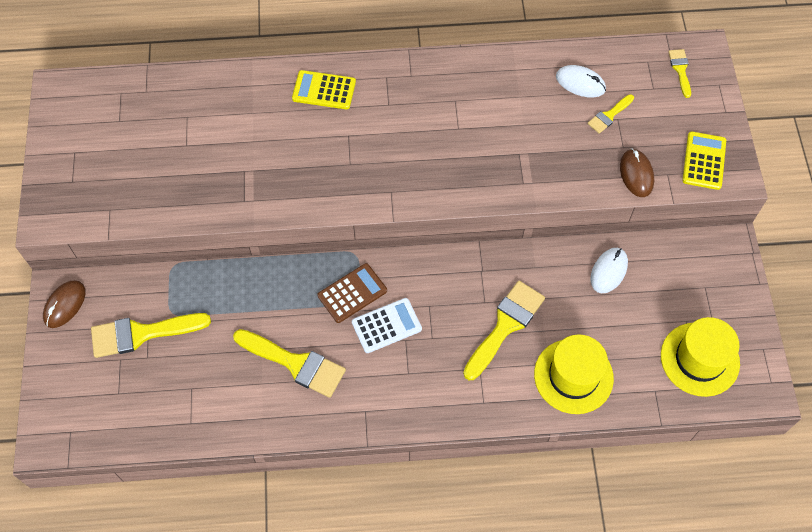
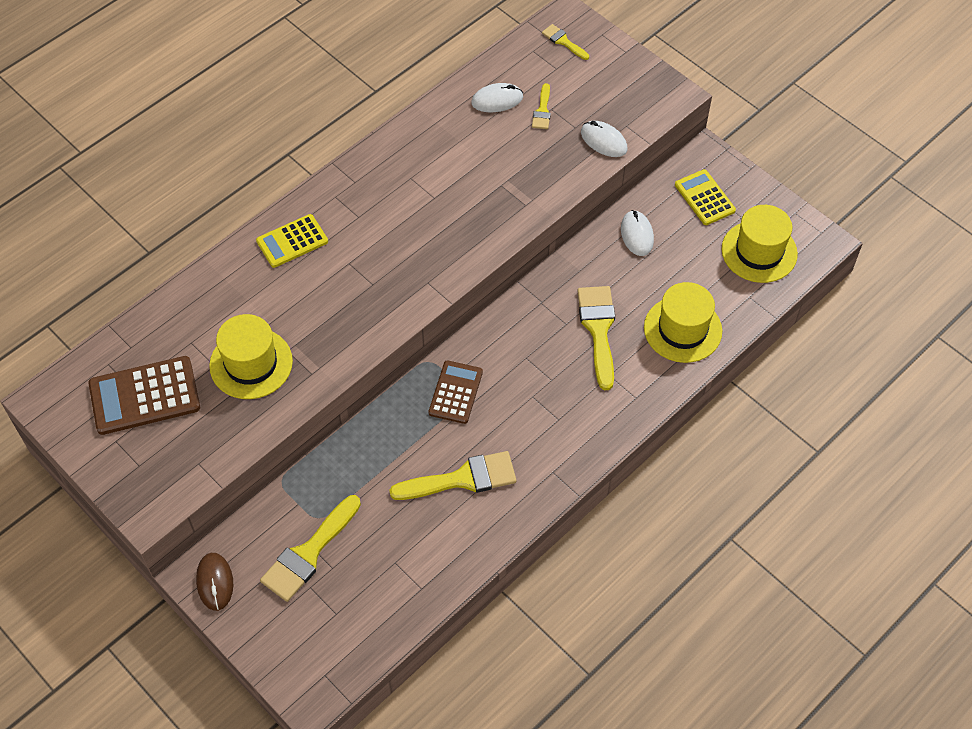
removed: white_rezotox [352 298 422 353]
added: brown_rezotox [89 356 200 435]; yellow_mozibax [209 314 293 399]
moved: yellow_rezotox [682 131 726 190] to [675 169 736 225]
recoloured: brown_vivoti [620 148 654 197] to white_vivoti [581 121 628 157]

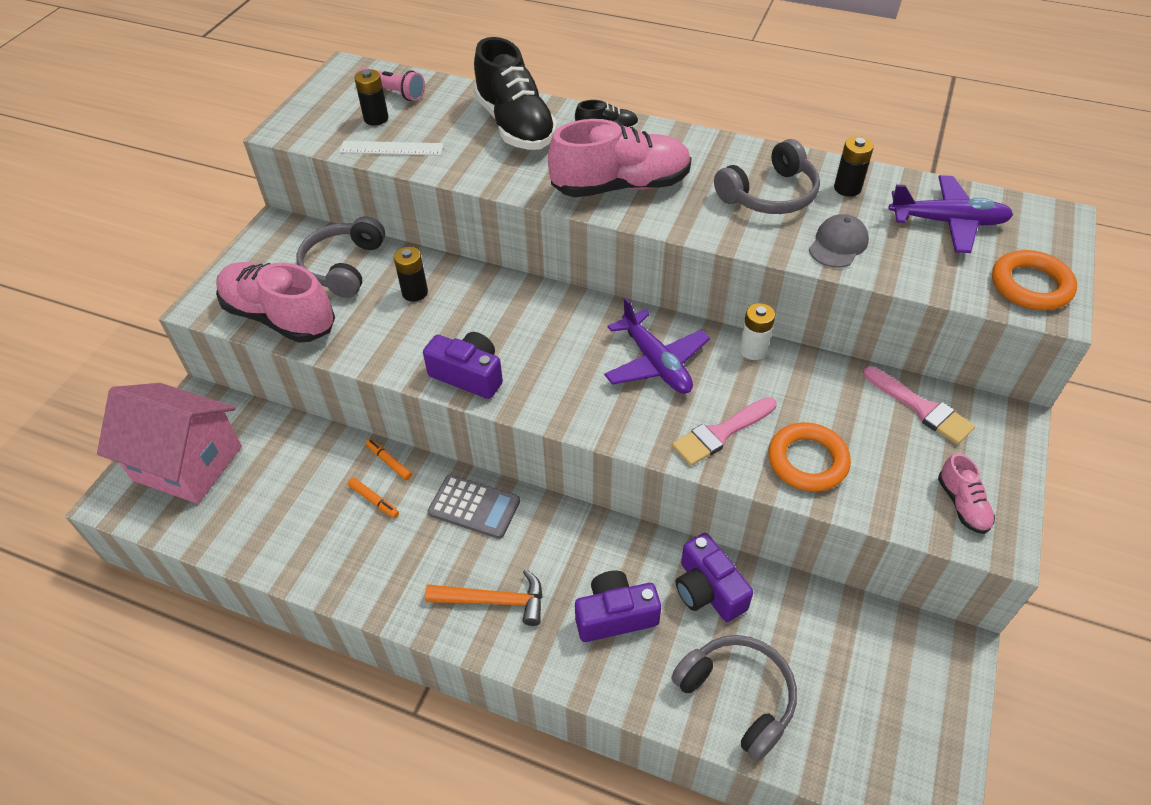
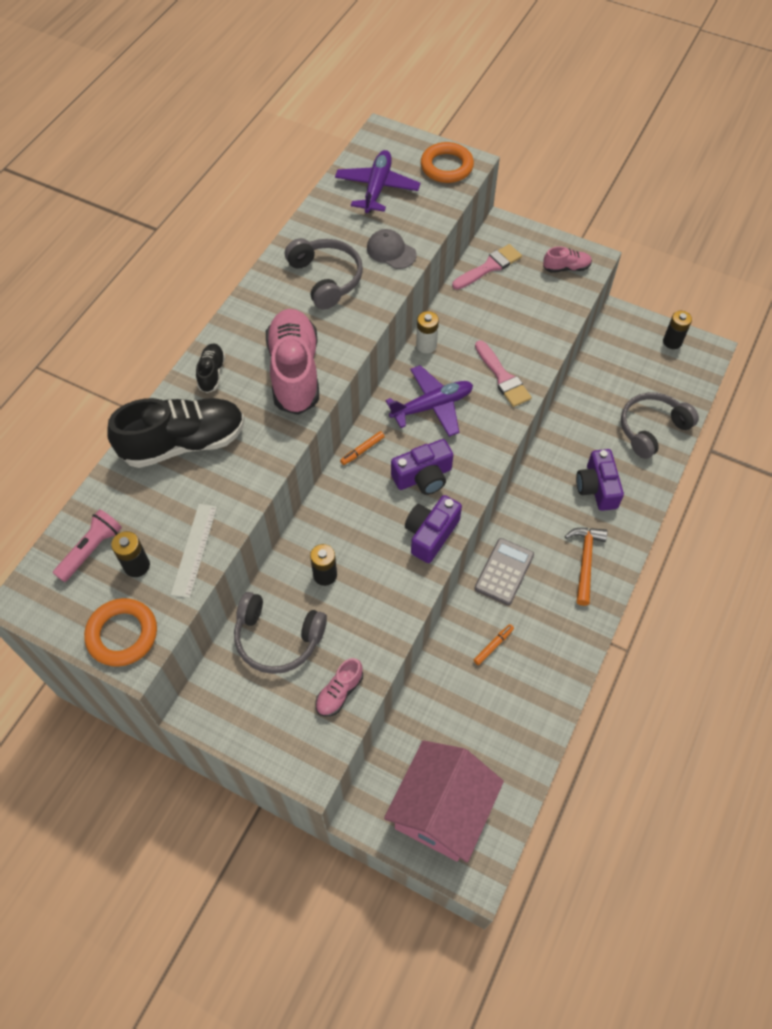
moved: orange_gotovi [366 439 412 480] to [340 431 385 465]; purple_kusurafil [676 533 753 622] to [391 439 453 495]; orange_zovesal [768 422 851 492] to [84 598 157 667]; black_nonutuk [834 136 874 197] to [663 311 692 349]
resized: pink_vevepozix [216 262 335 343] = [315 658 363 716] x0.47

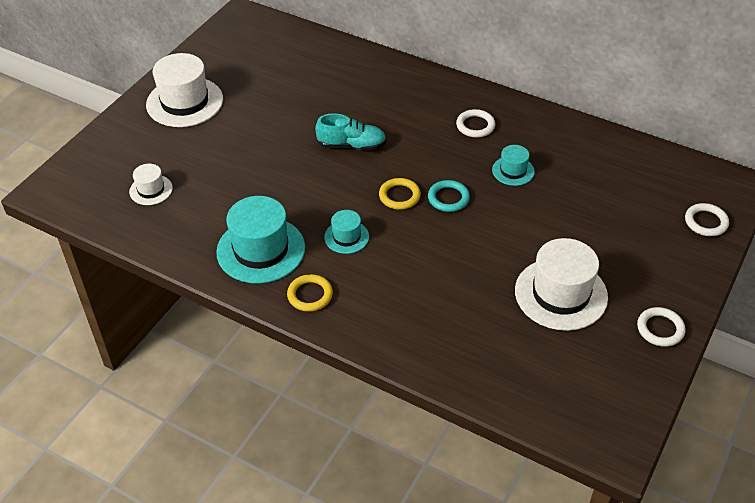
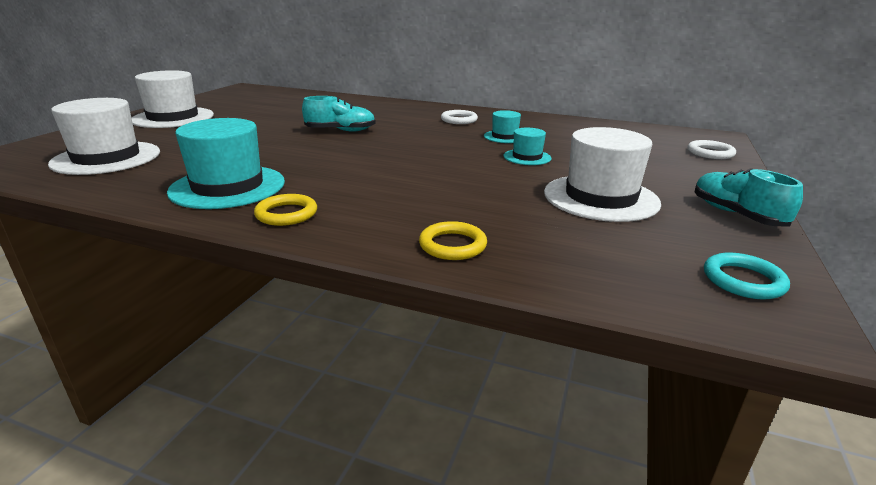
moved: turquoise_mozibax [324 210 369 254] to [504 128 552 165]; yellow_zovesal [379 178 421 210] to [419 221 487 260]; turquoise_zovesal [428 180 470 212] to [704 252 790 300]
replaced: white_zovesal [637 307 686 347] to turquoise_vevepozix [695 168 803 227]
resized: white_mozibax [129 164 173 205] = [48 98 160 175] x1.95

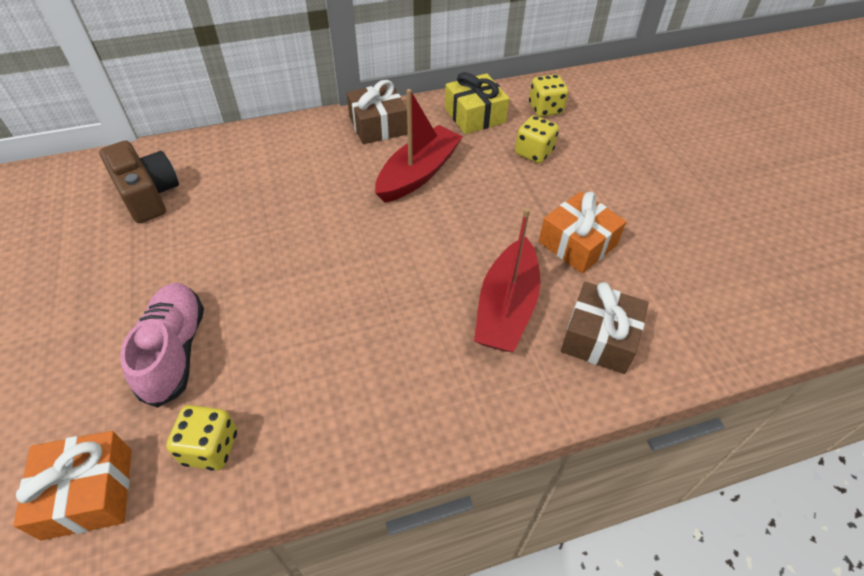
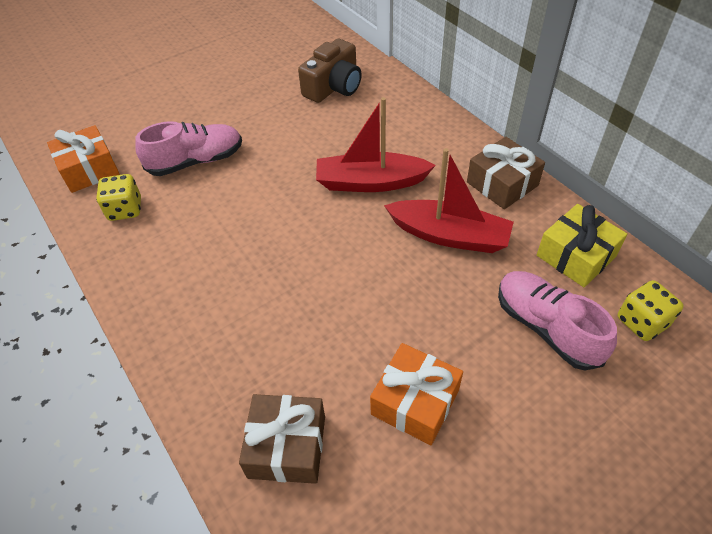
moved: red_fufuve [474 208 540 352] to [316 97 436 192]
replaced: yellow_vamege [515 115 559 163] to pink_vevepozix [498 271 617 370]

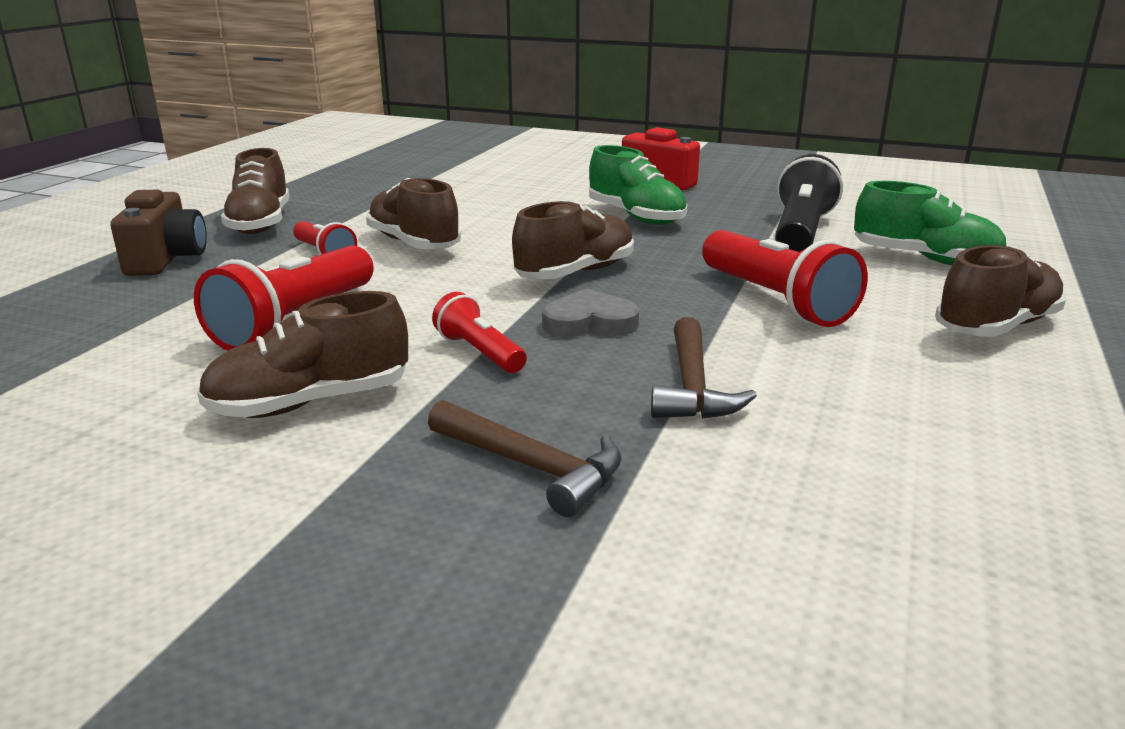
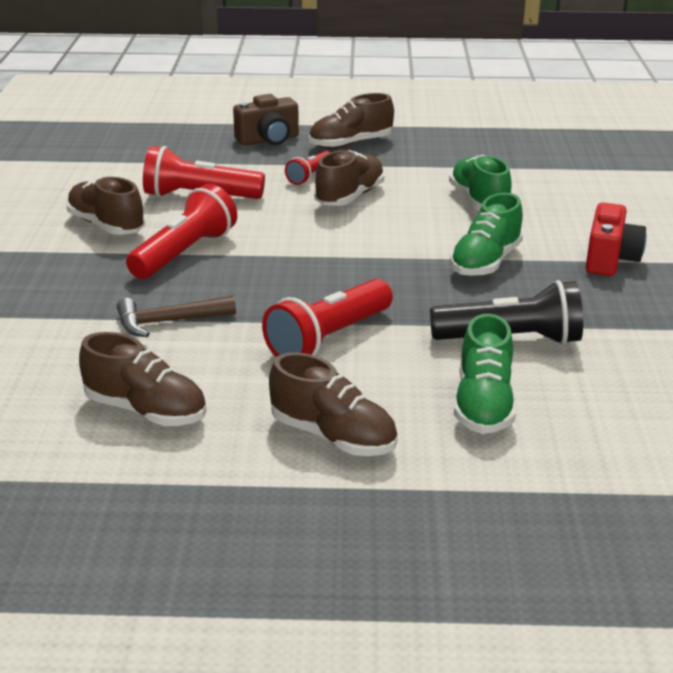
removed: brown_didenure [428 400 622 517]; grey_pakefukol [542 288 639 337]
added: green_vevepozix [449 155 512 211]
moved: brown_vevepozix [512 201 634 279] to [79 332 206 426]
resized: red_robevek [432 292 527 373] = [126 184 237 279] x1.80

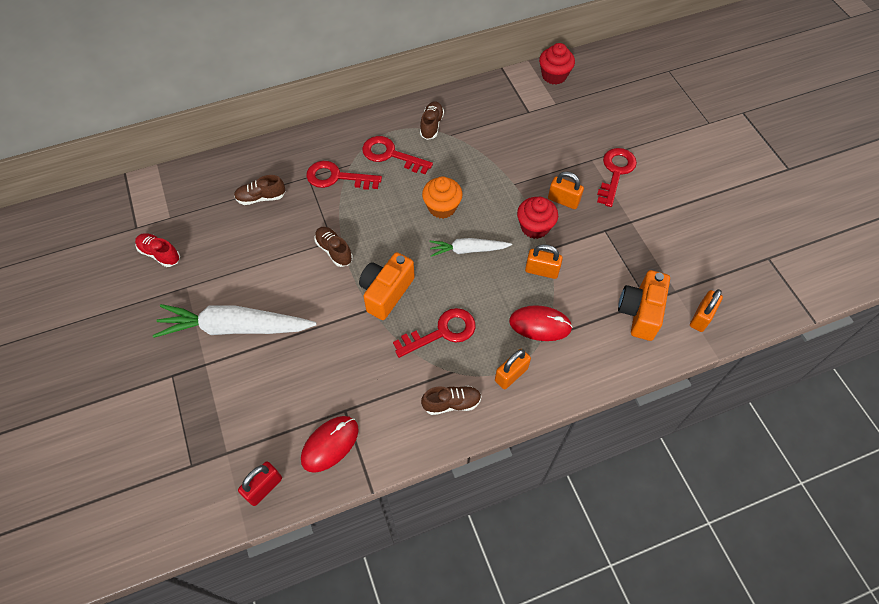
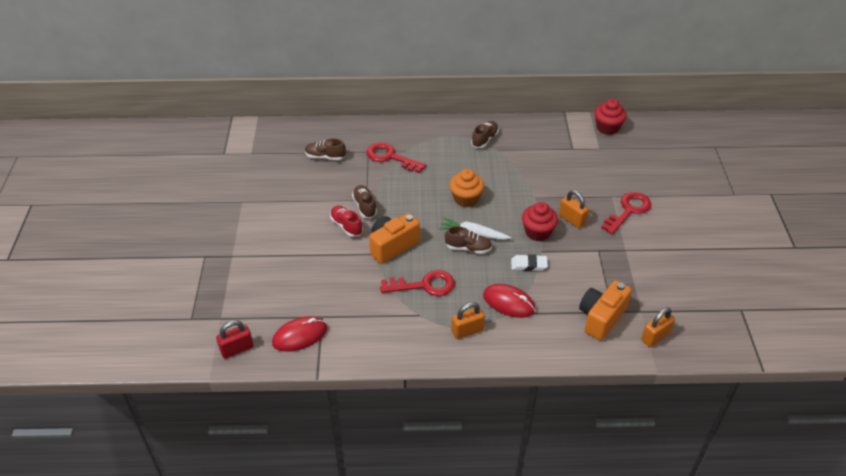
removed: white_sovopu [153 304 317 338]; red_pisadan [362 136 433 174]
moved: red_vevepozix [135 233 180 267] to [330 206 363 237]; brown_vevepozix [421 385 482 415] to [445 226 492 254]
replaced: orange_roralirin [525 244 563 279] to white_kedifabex [511 254 548 271]

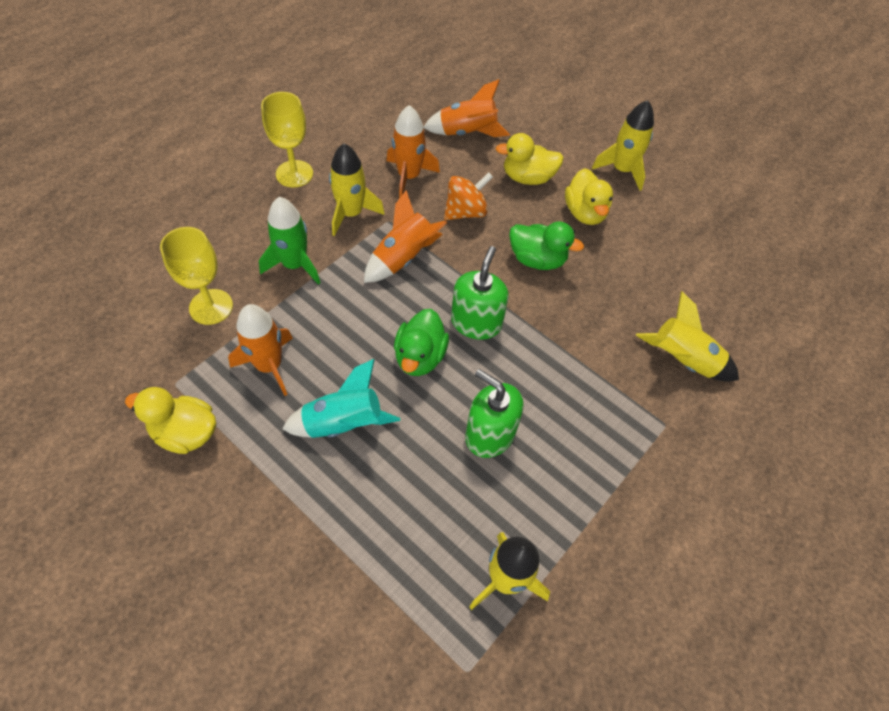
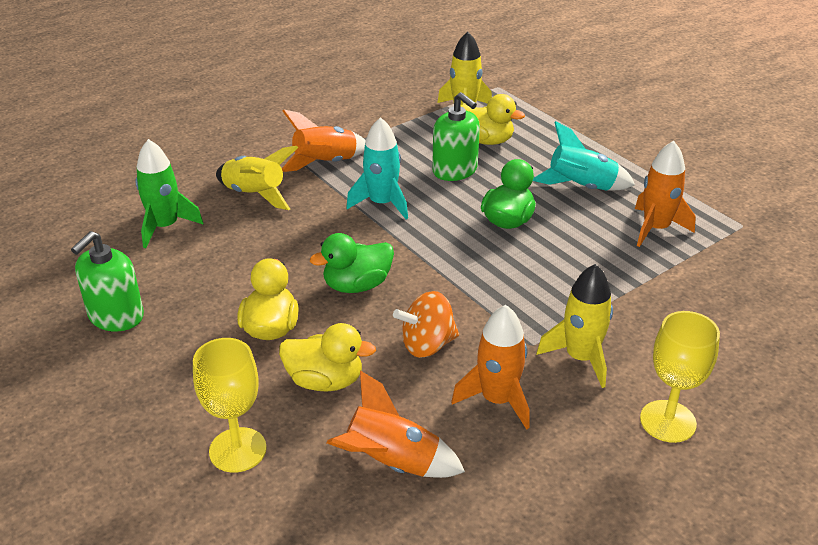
removed: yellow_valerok [592 100 654 191]
added: turquoise_valerok [346 117 408 219]
moved: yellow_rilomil [125 387 216 454] to [461 94 525 145]; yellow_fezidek [160 227 233 325] to [193 338 267 472]; green_valerok [259 197 320 285] to [135 139 203 248]; orange_valerok [364 190 447 283] to [282 110 366 172]; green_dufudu [451 246 509 340] to [71 231 144 332]
turned: green_rilomil [509 222 584 270] = [310 233 394 293] 60 degrees counterclockwise

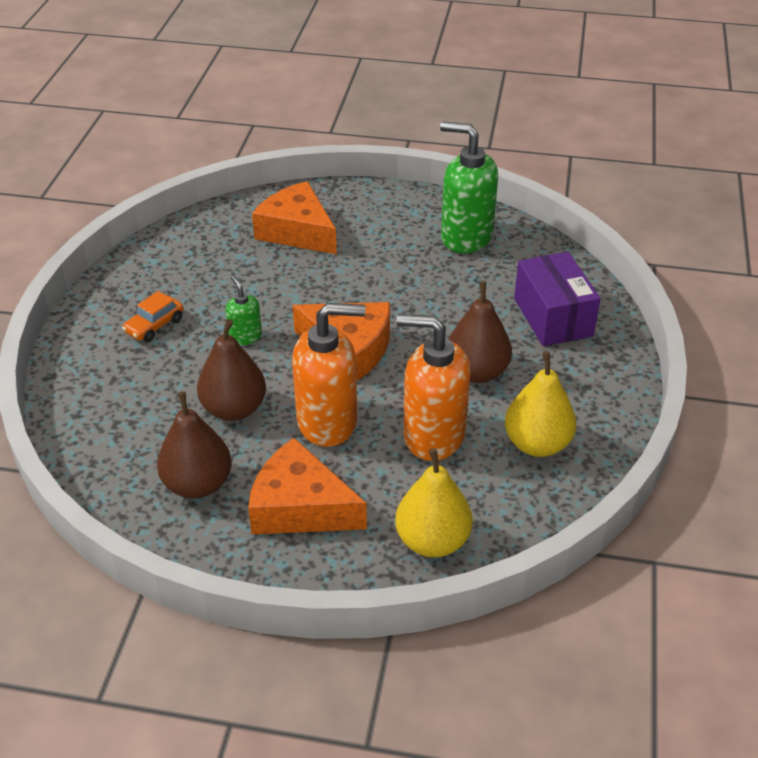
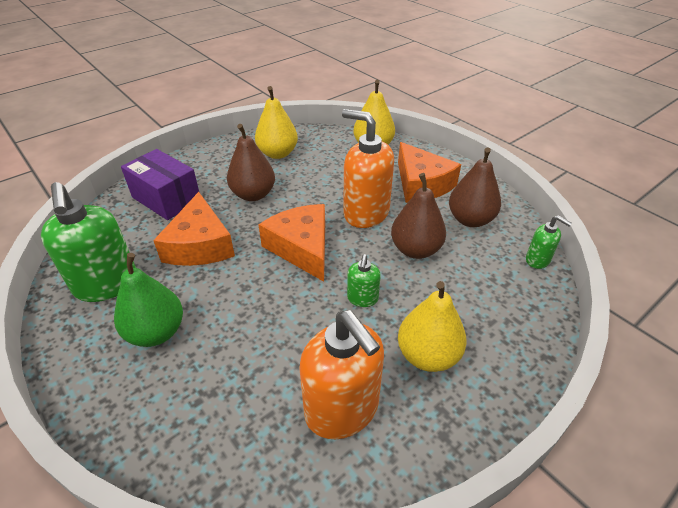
added: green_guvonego [114 253 183 347]; green_dufudu [526 215 572 269]
moved: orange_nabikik [252 181 337 255] to [153 192 235 266]; orange_dufudu [396 314 470 461] to [299 310 384 439]
replaced: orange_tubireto [122 291 183 342] to yellow_guvonego [398 281 467 372]
turned: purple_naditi [514 252 601 346] = [121 149 200 220] 75 degrees counterclockwise

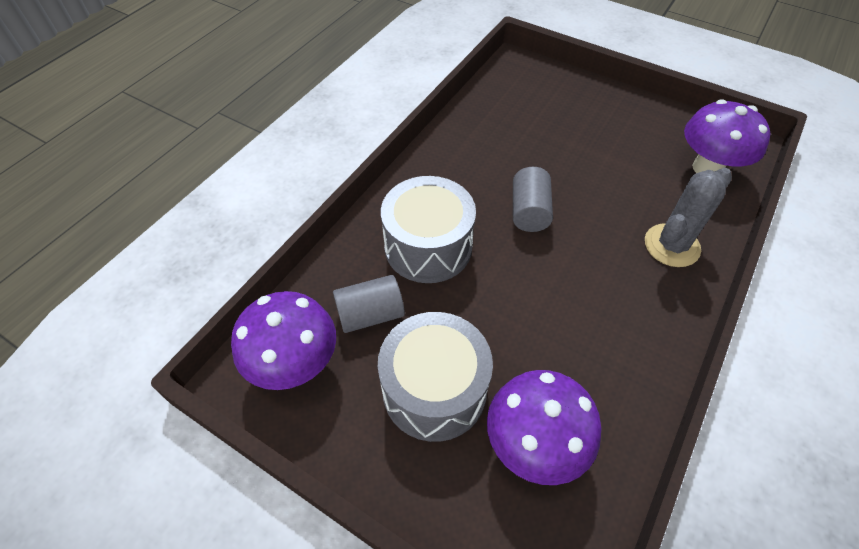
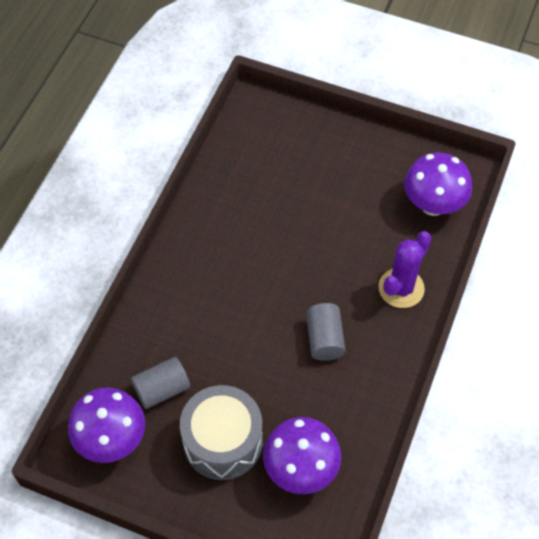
removed: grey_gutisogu [381 176 476 283]
moved: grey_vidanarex [513 167 553 232] to [306 303 345 361]
recoloured: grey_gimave [645 168 732 267] to purple_gimave [379 231 431 308]

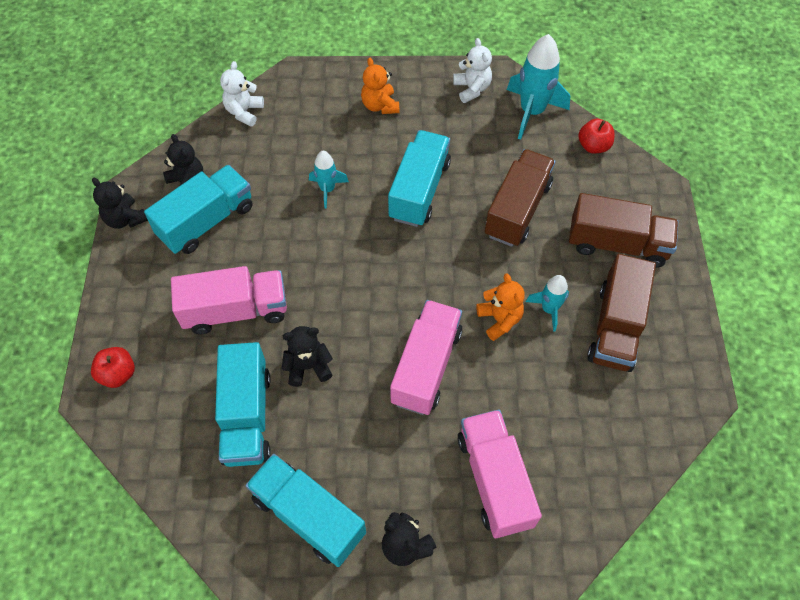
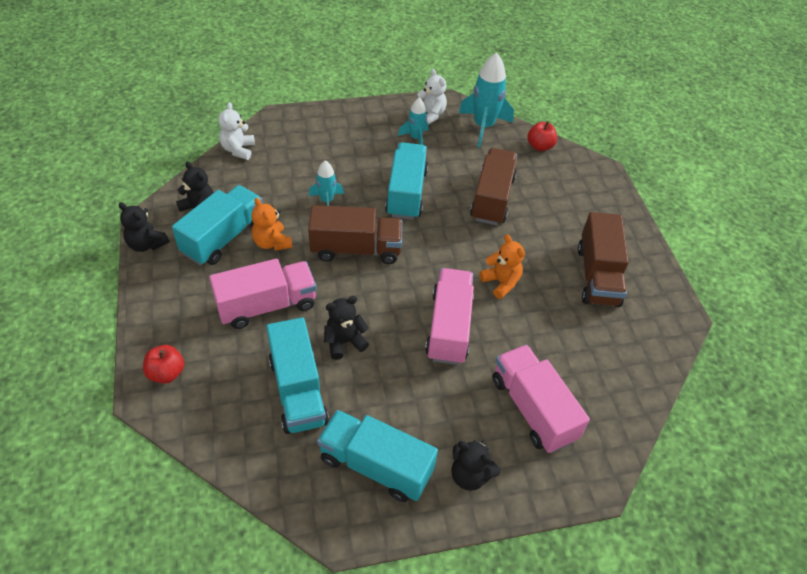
moved: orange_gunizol [361 58 399 114] to [251 198 292 251]; turquoise_valerok [526 275 569 332] to [398 98 428 145]; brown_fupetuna [569 193 678 268] to [308 205 402 264]

